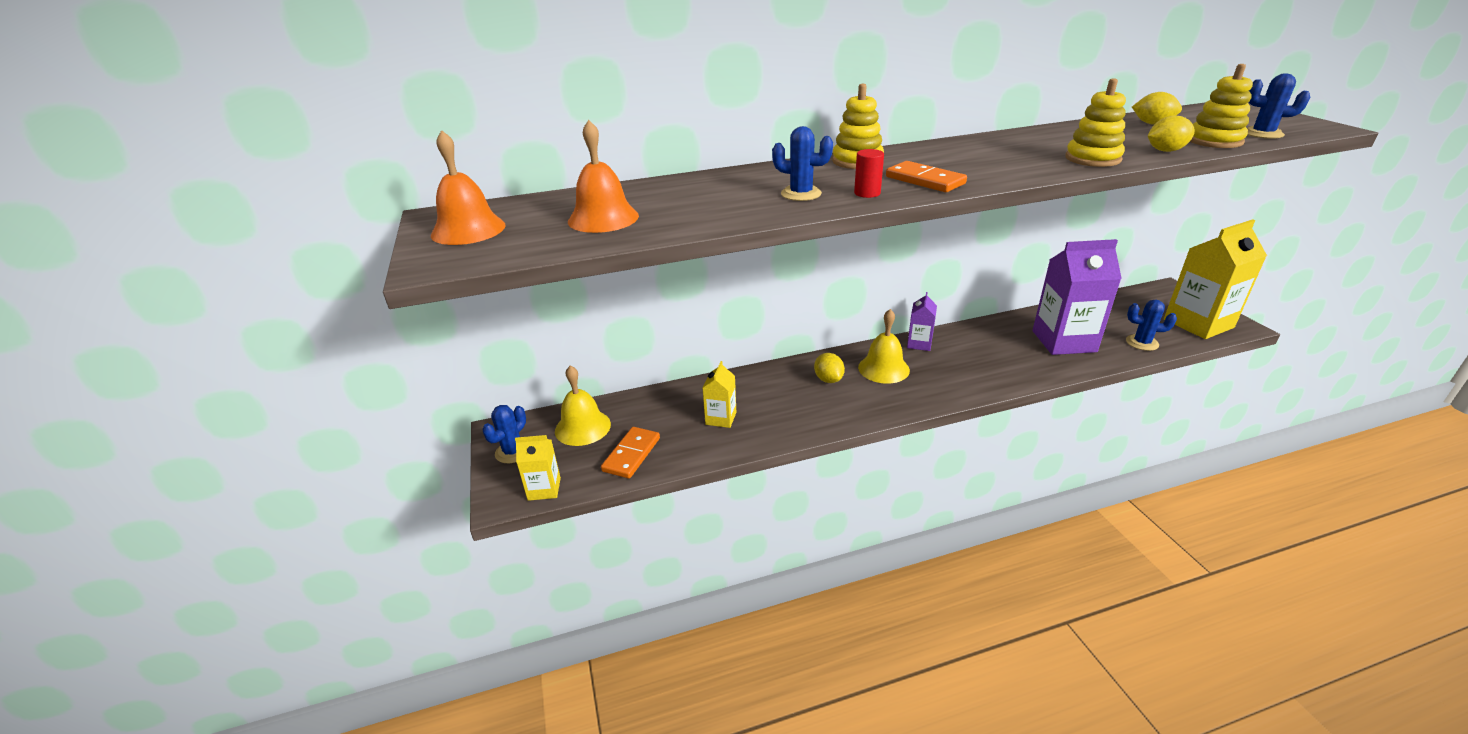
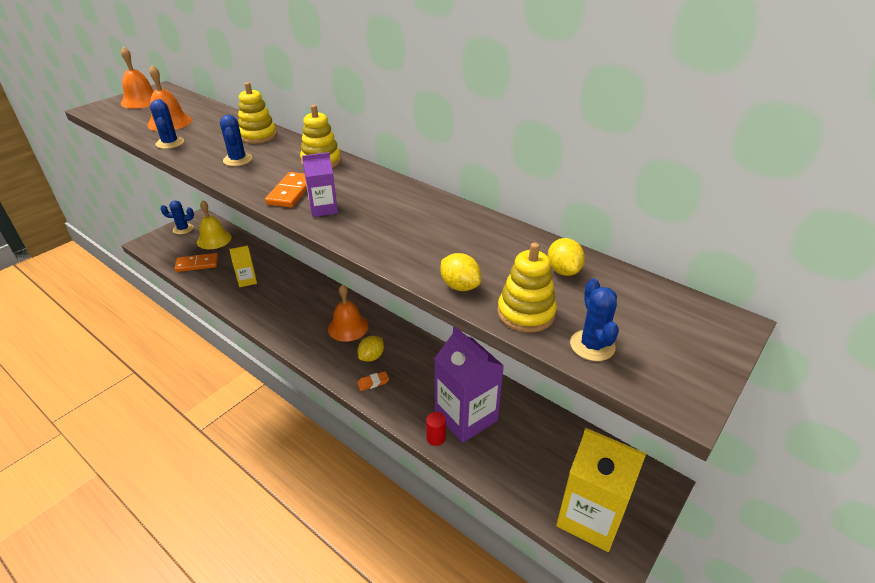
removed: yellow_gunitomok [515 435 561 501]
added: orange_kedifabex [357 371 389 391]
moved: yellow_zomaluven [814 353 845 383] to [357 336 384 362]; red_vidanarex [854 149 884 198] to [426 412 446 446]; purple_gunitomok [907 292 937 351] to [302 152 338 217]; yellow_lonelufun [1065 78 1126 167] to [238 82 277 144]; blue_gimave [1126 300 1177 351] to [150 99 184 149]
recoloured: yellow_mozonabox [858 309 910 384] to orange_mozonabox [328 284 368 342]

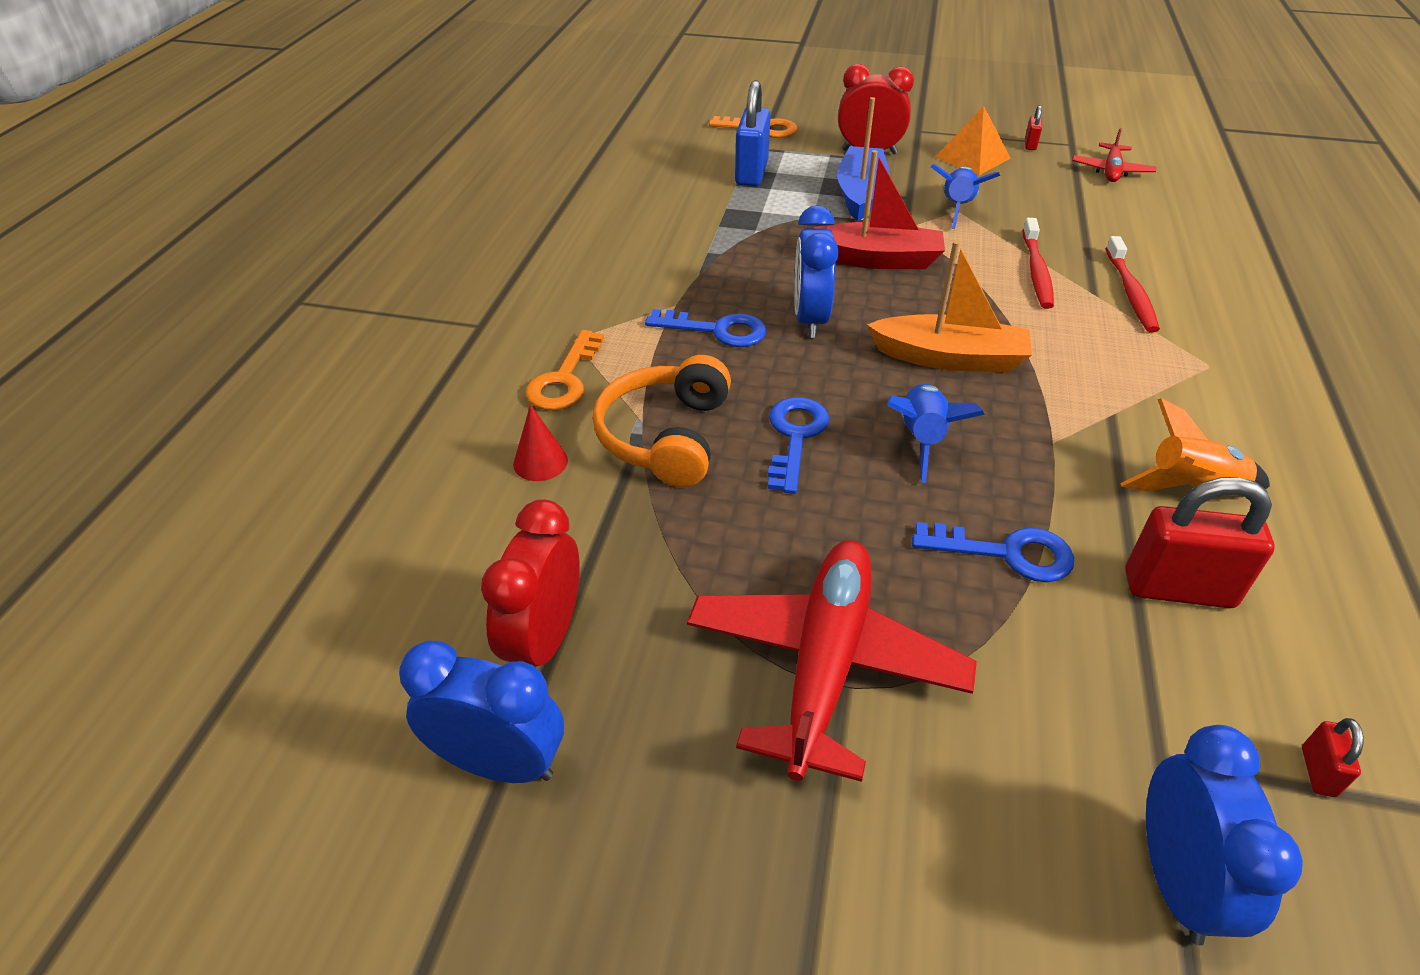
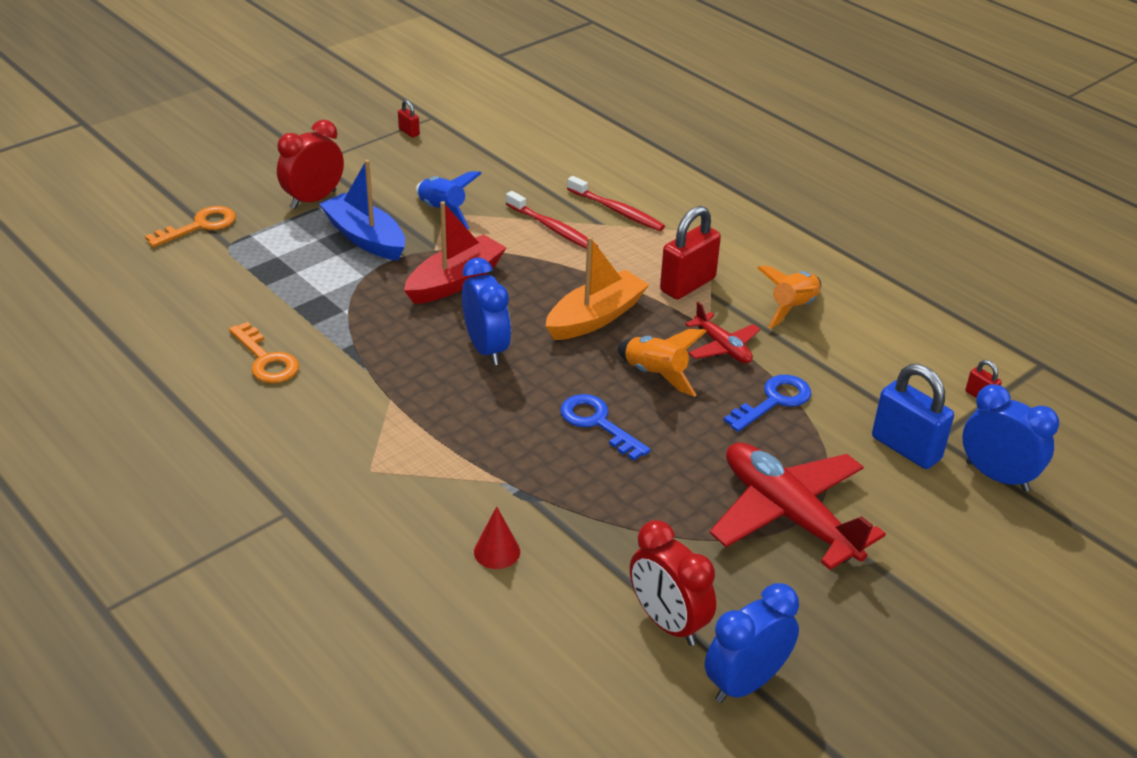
removed: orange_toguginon [593 355 731 487]; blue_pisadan [645 309 766 347]; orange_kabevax [935 106 1011 175]
moved: orange_pisadan [525 330 604 410] to [229 322 299 383]; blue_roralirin [735 80 770 186] to [872 364 954 469]; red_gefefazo [1072 128 1156 182] to [685 302 760 363]; red_roralirin [1125 477 1275 608] to [660 206 721 299]
recoloured: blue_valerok [887 384 985 483] to orange_valerok [617 329 707 397]
turned: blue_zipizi [794 205 839 338] = [462 258 511 365] 150 degrees counterclockwise

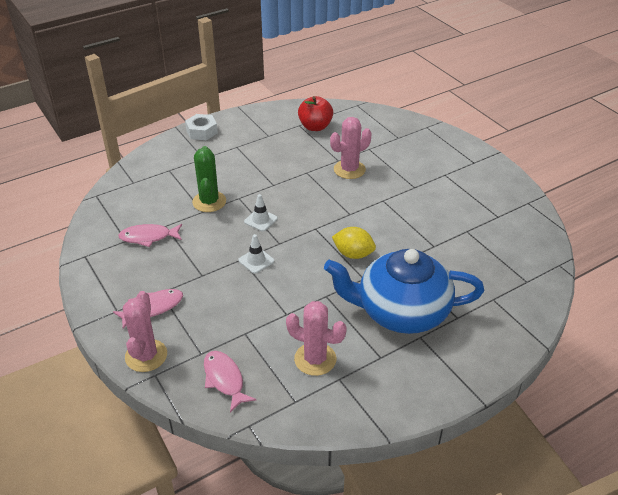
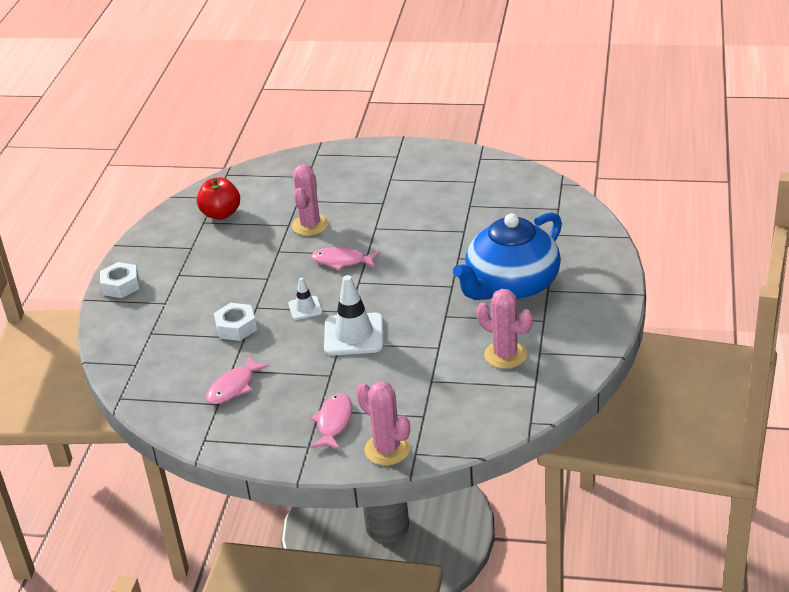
removed: yellow_zomaluven [332 227 376 259]
moved: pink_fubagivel [204 351 256 412] to [311 247 380 271]
replaced: green_gimave [192 146 226 212] to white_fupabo [214 303 257 341]
turned: pink_gimave [286 301 347 376] = [477 289 533 369] 60 degrees clockwise
resized: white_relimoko [238 234 274 274] = [324 275 384 355] x1.88

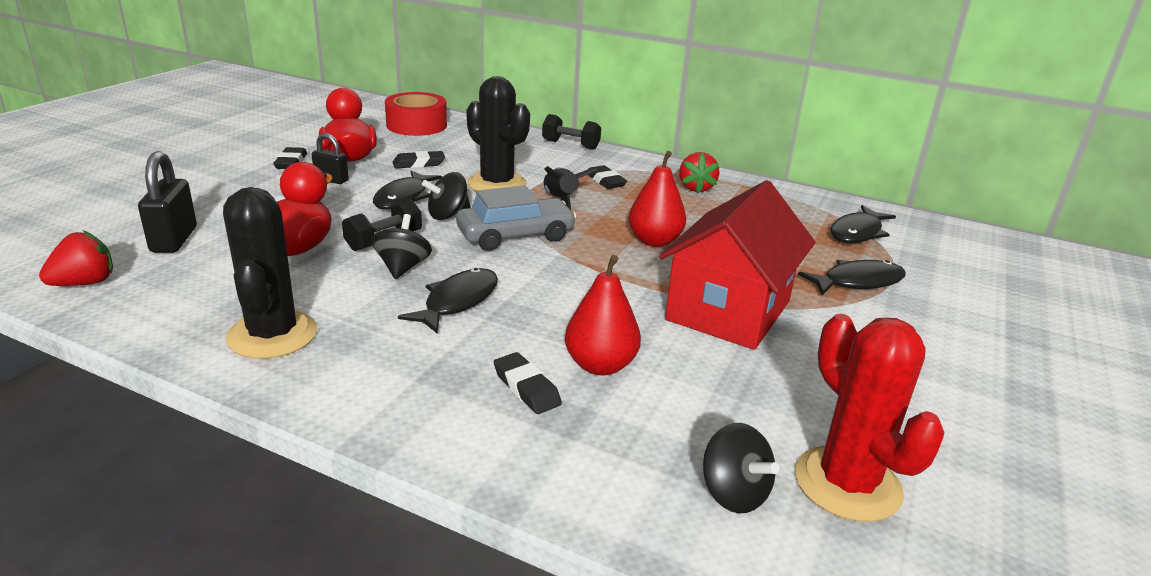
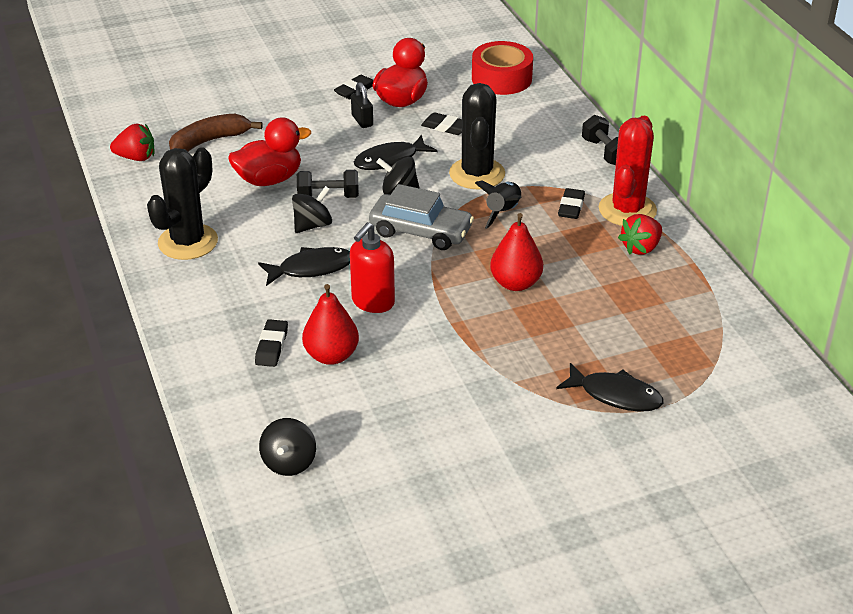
removed: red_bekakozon [659 180 816 350]; black_fubagivel [831 205 896 243]
added: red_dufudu [350 222 395 313]
moved: red_gimave [795 314 945 522] to [599 116 657 226]
replaced: black_roralirin [138 151 197 253] to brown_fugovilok [169 114 263 152]

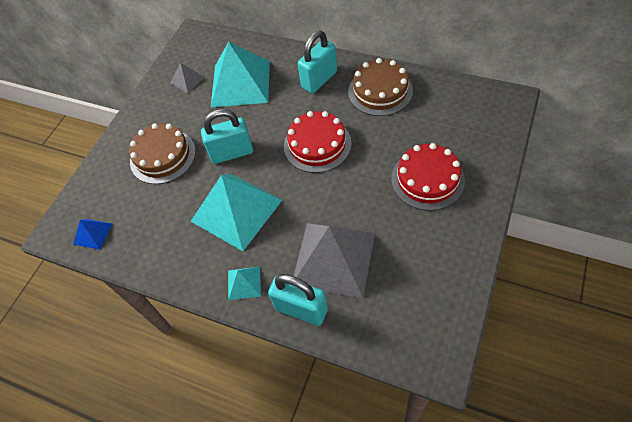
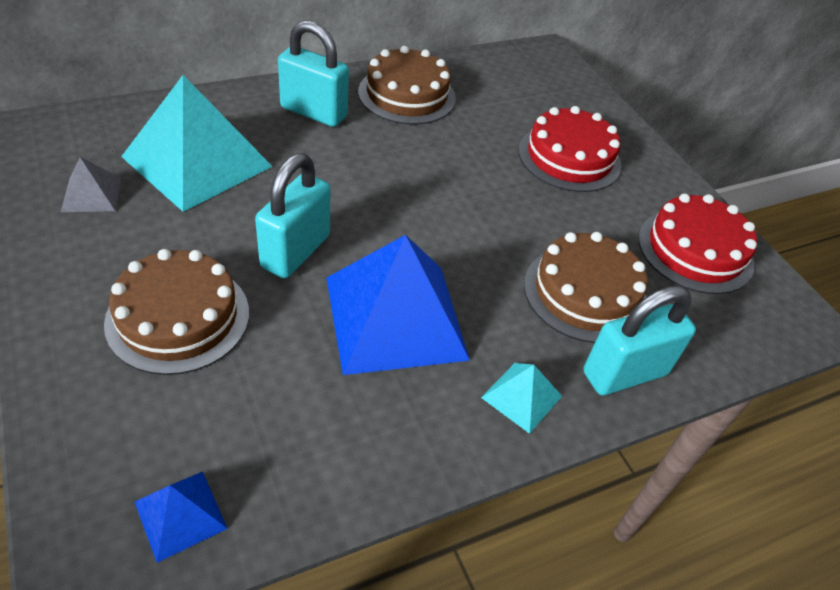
moved: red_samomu [284 111 351 173] to [638 194 757 294]
replaced: grey_kabevax [294 223 375 298] to brown_samomu [524 232 648 343]
recoloured: turquoise_kabevax [191 173 282 251] to blue_kabevax [326 235 470 375]
turned: turquoise_roralirin [298 31 337 93] = [278 20 349 127] 60 degrees counterclockwise

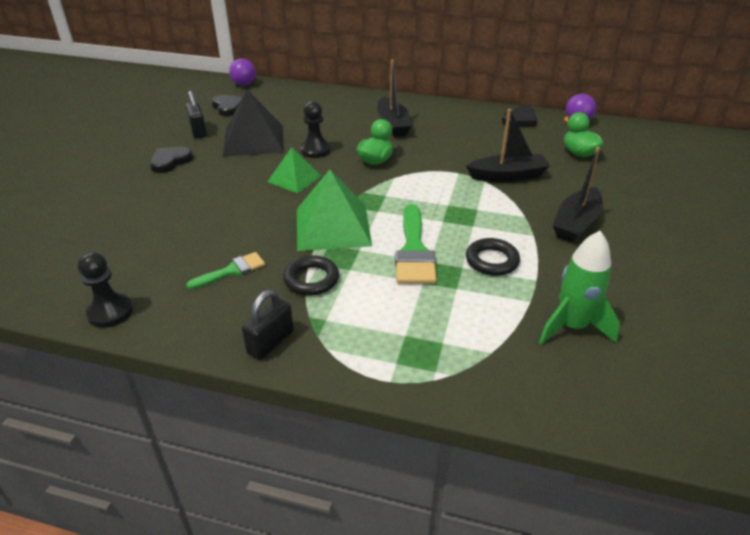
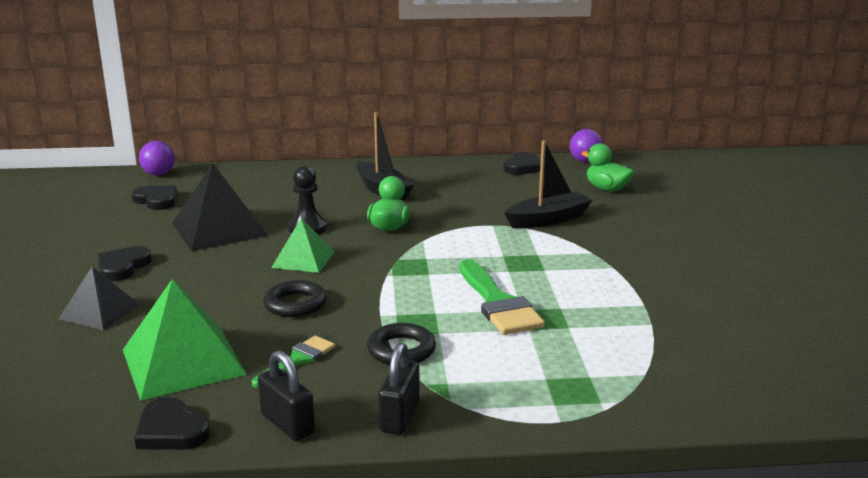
removed: green_valerok [539 231 620 345]; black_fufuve [553 147 603 242]
added: black_kabevax [58 267 140 330]
moved: black_roralirin [185 90 207 138] to [258 350 315 441]; green_kabevax [297 170 372 251] to [123 279 247 401]; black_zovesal [466 238 520 276] to [263 280 327 317]
replaced: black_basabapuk [78 252 133 328] to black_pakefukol [134 397 210 450]

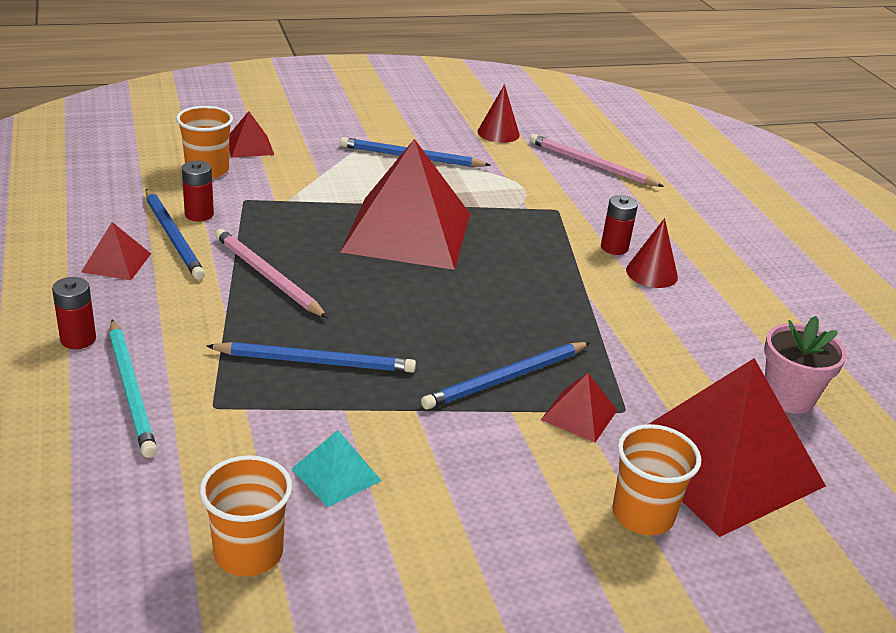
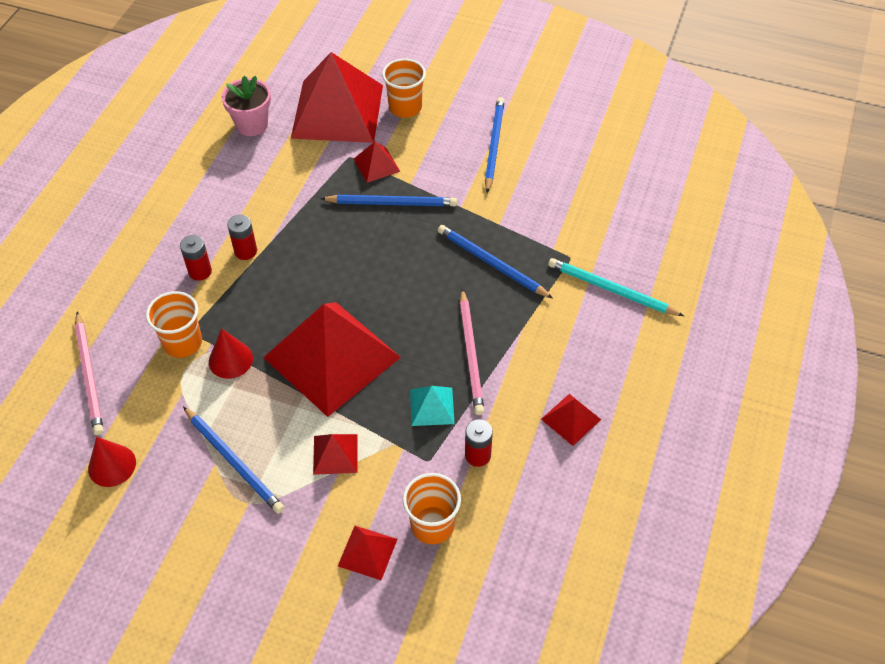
added: red_kabevax [313 434 358 475]
moved: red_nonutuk [52 277 96 349] to [227 214 257 260]; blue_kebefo [146 189 205 280] to [485 97 505 193]; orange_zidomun [200 455 293 576] to [146 291 202 358]; turquoise_kabevax [292 430 382 507] to [410 386 455 426]; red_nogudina [626 218 678 288] to [209 328 253 379]
turned: turquoise_kebefo [109 319 157 458] = [548 258 684 316] 75 degrees counterclockwise

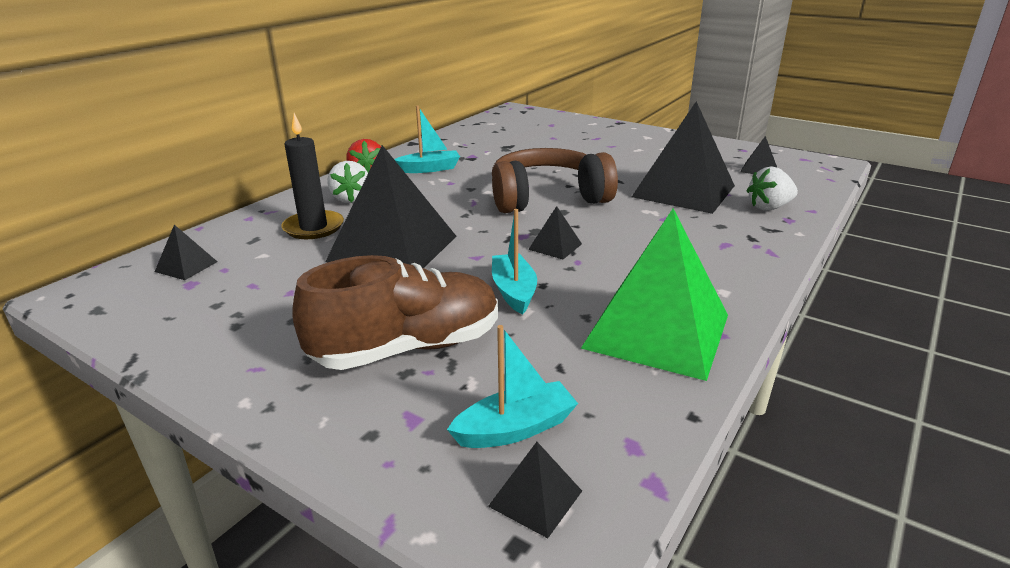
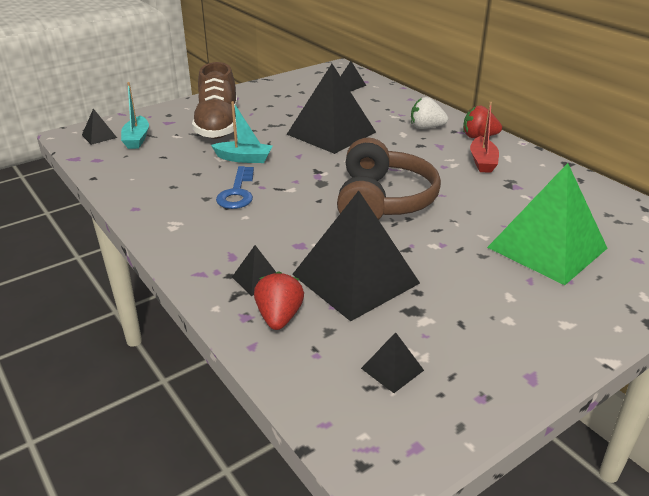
removed: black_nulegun [282 113 344 239]
added: blue_pisadan [216 166 254 209]
moved: black_kabevax [528 206 582 259] to [232 245 276 296]; green_kabevax [581 208 728 381] to [487 163 608 285]
recoloured: turquoise_fufuve [394 106 460 173] to red_fufuve [470 102 499 173]; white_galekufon [747 166 798 211] to red_galekufon [254 271 304 330]

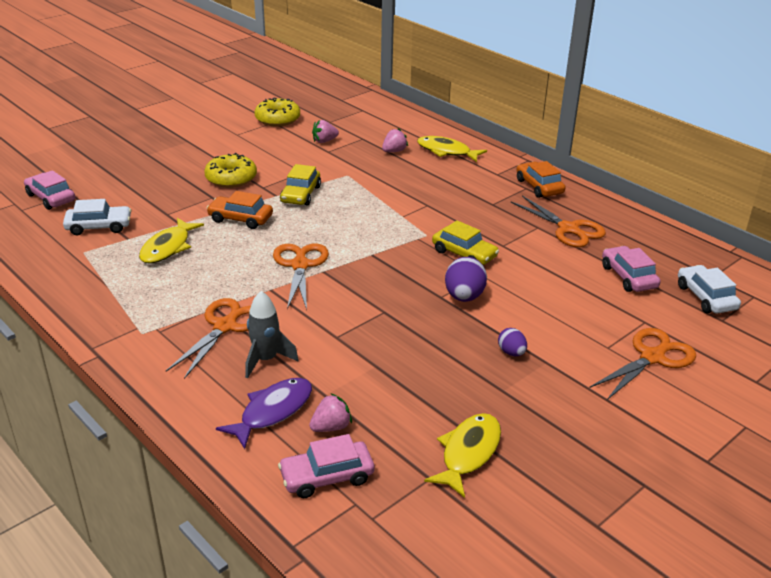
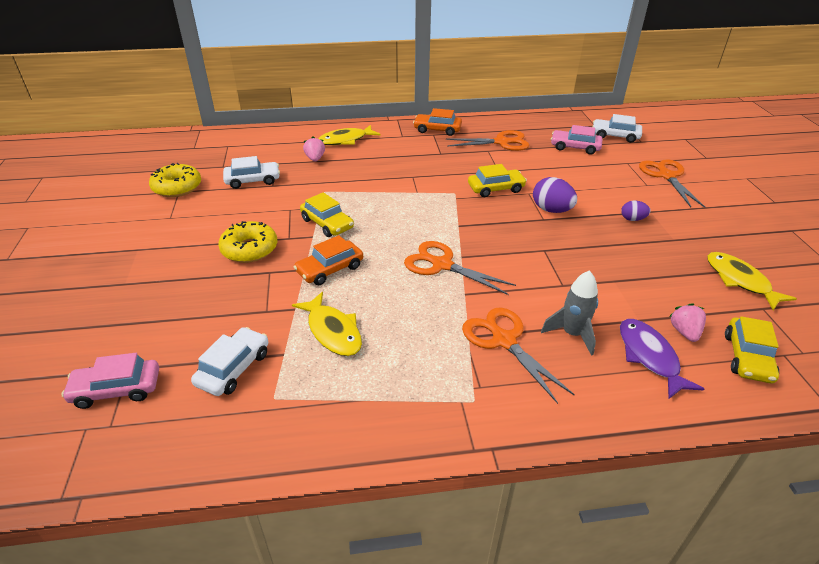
replaced: pink_galekufon [312 120 339 143] to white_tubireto [223 156 280 189]
recoloured: pink_tubireto [278 434 375 498] to yellow_tubireto [725 316 779 383]

